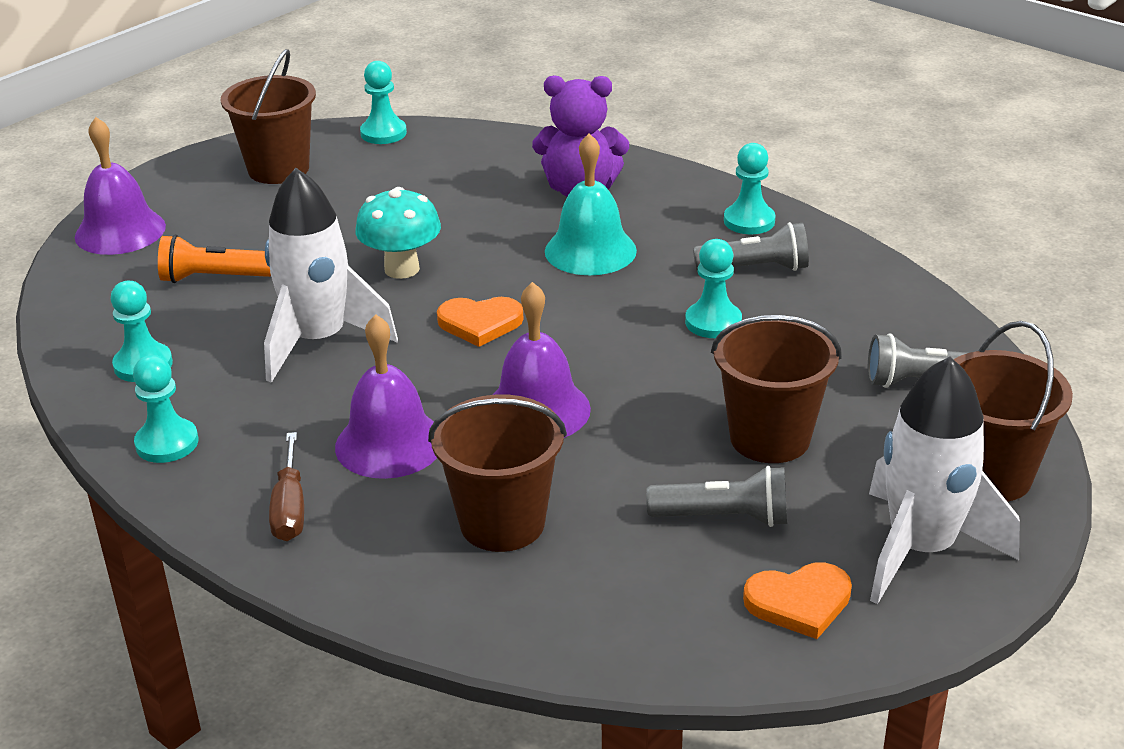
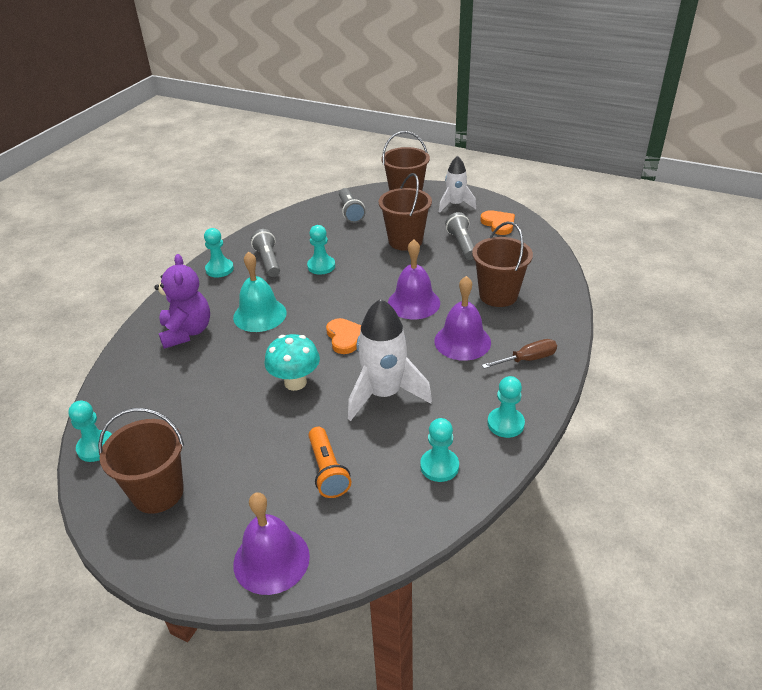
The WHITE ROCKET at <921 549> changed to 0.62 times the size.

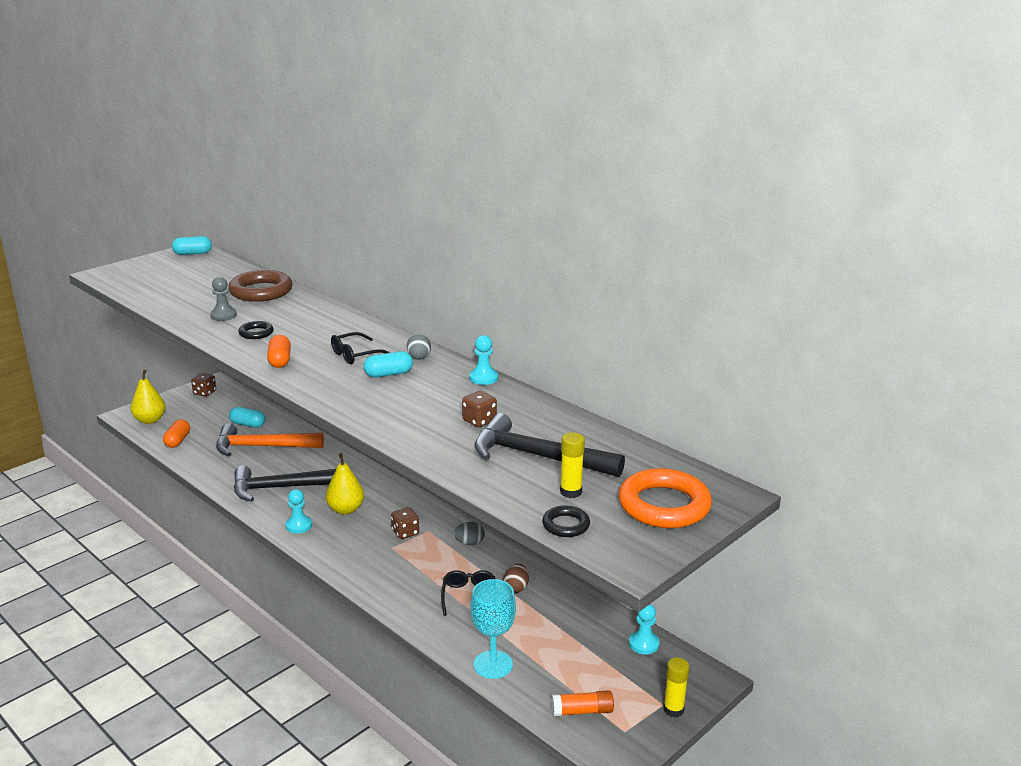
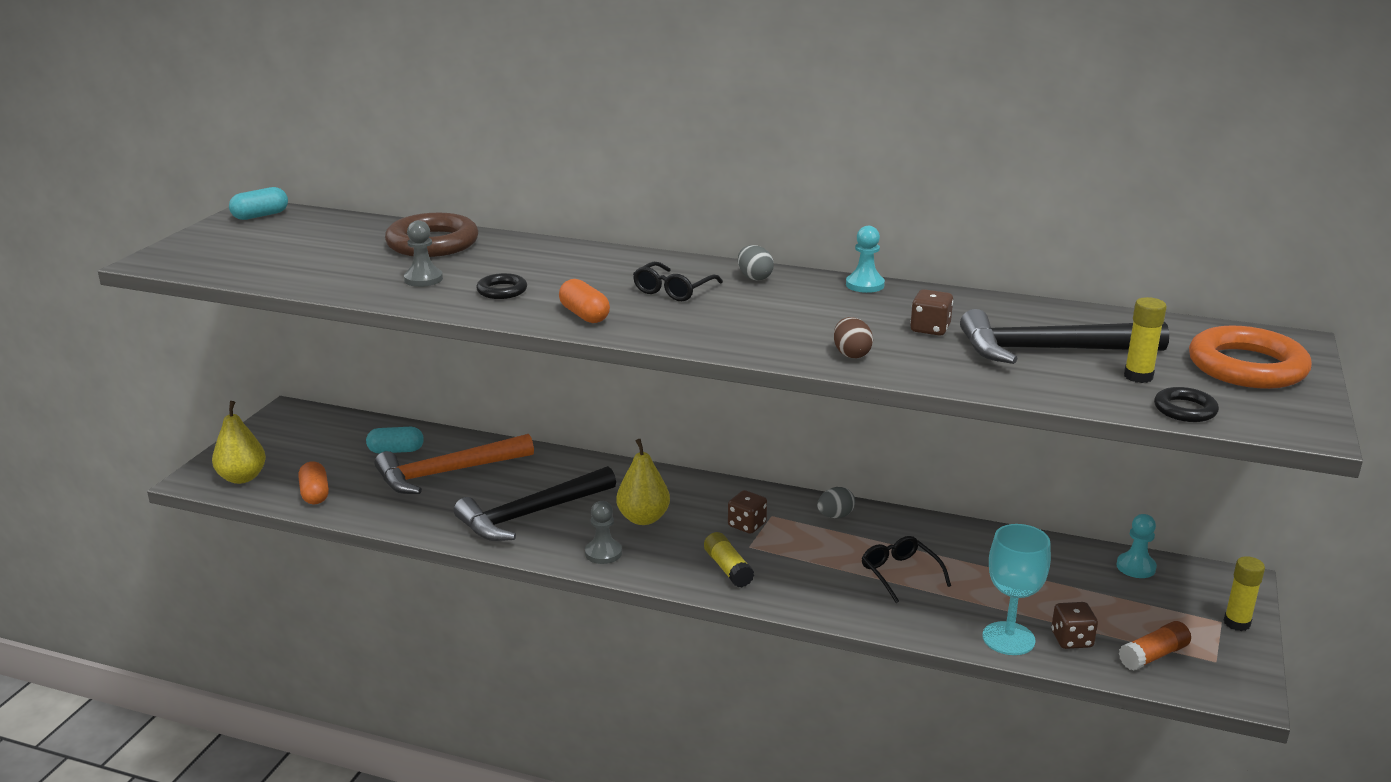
The BROWN DICE moved from <205 393> to <1071 640>. The TURQUOISE PAWN at <298 525> became the GREY PAWN at <603 553>. The TURQUOISE CAPSULE at <388 374> disappeared. The BROWN EGG moved from <516 588> to <851 354>. The YELLOW GLUE STICK at <728 569> appeared.

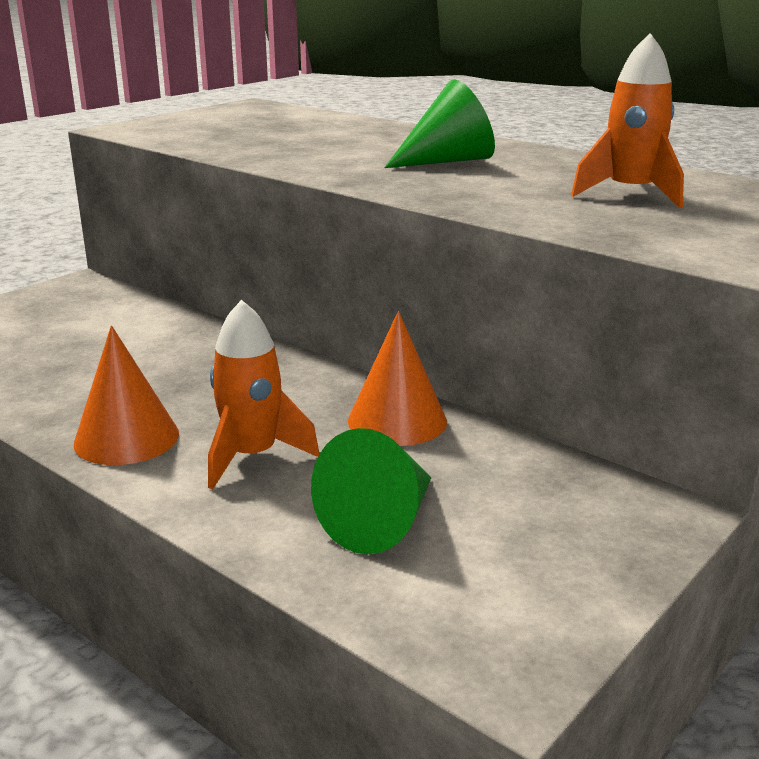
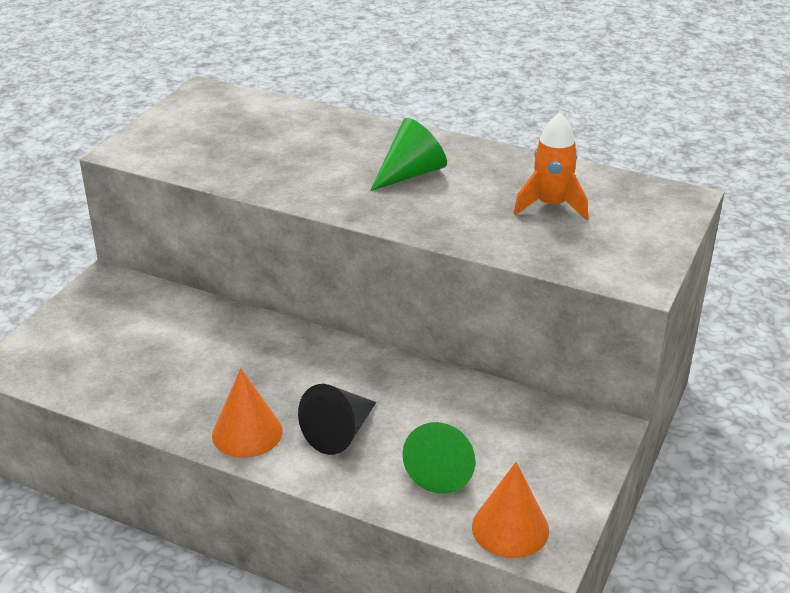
The ORANGE ROCKET at <252 456> was replaced by the BLACK CONE at <339 433>. The ORANGE CONE moved from <397 420> to <510 528>.

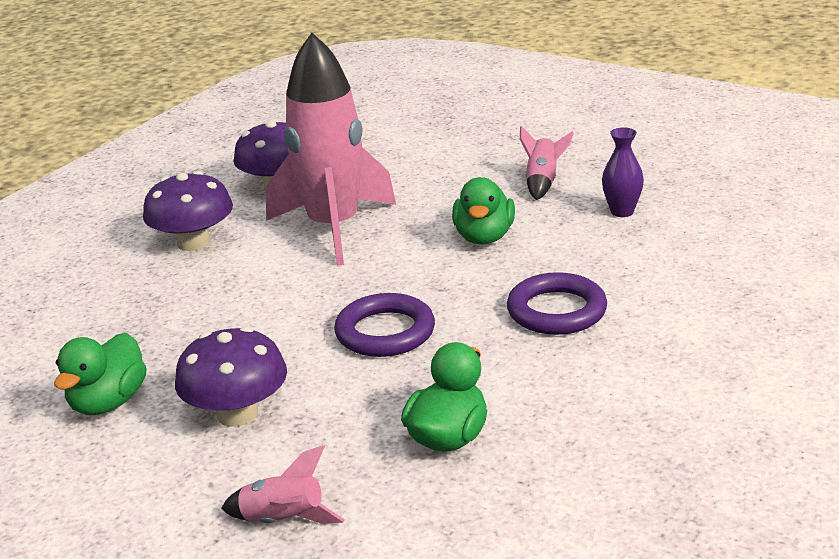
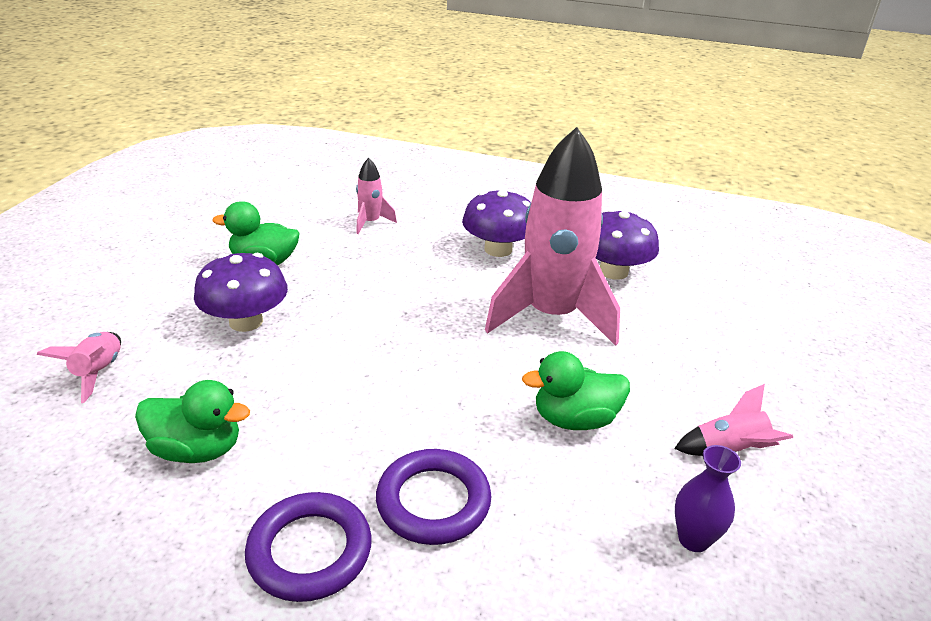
The PURPLE RING moved from <385 332> to <310 551>. The PINK ROCKET at <371 222> appeared.

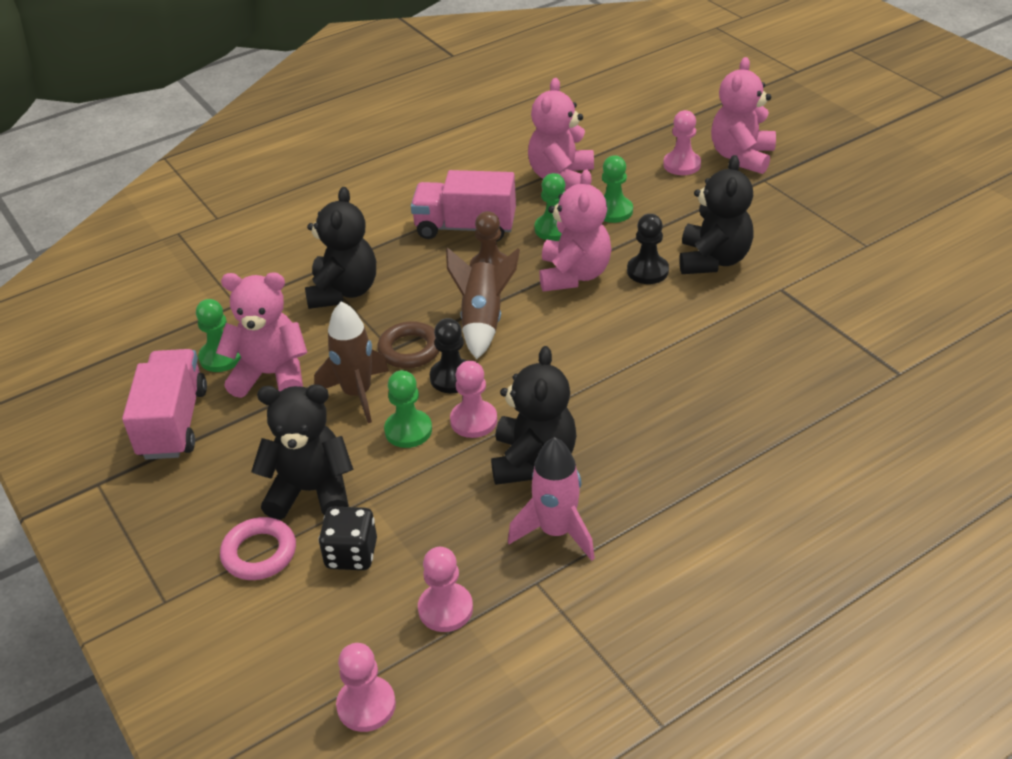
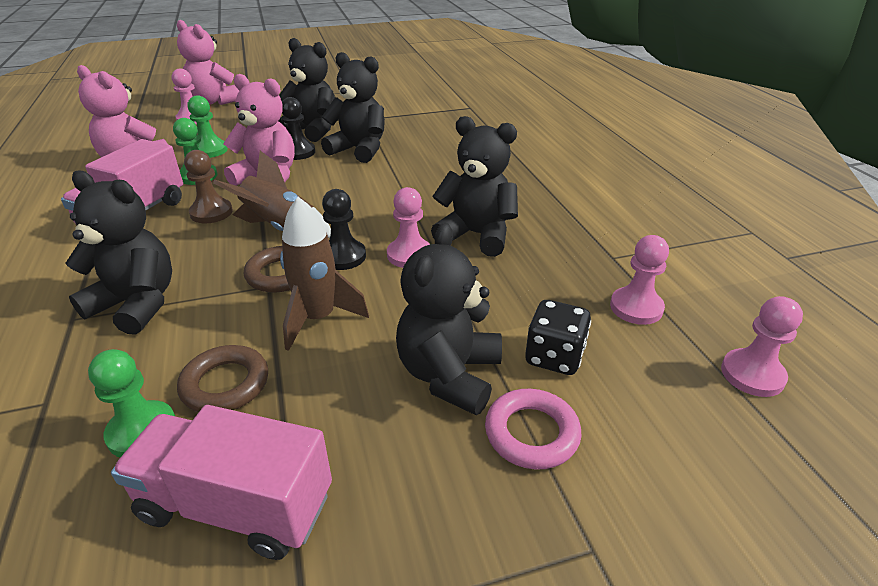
The PINK TEDDY BEAR at <271 375> was replaced by the BROWN RING at <225 384>. The GREEN PAWN at <408 430> disappeared. The PINK ROCKET at <556 532> disappeared. The BLACK TEDDY BEAR at <359 150> appeared.

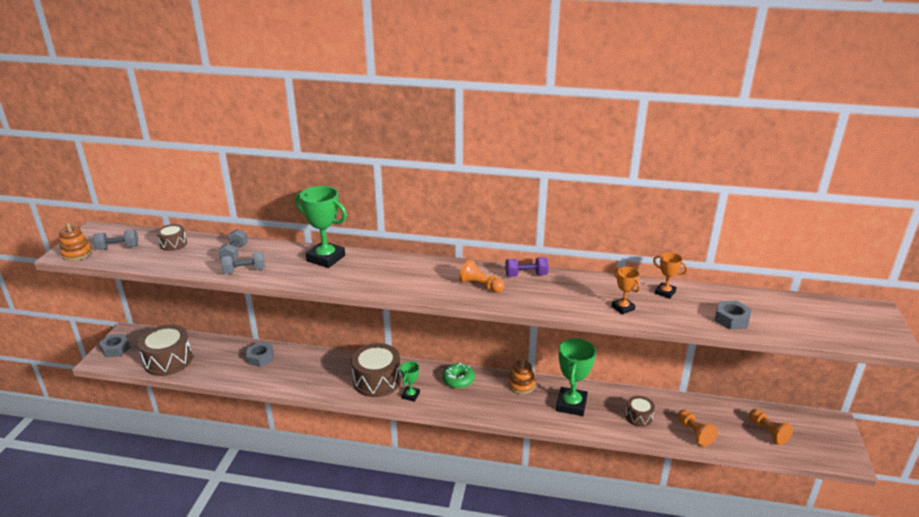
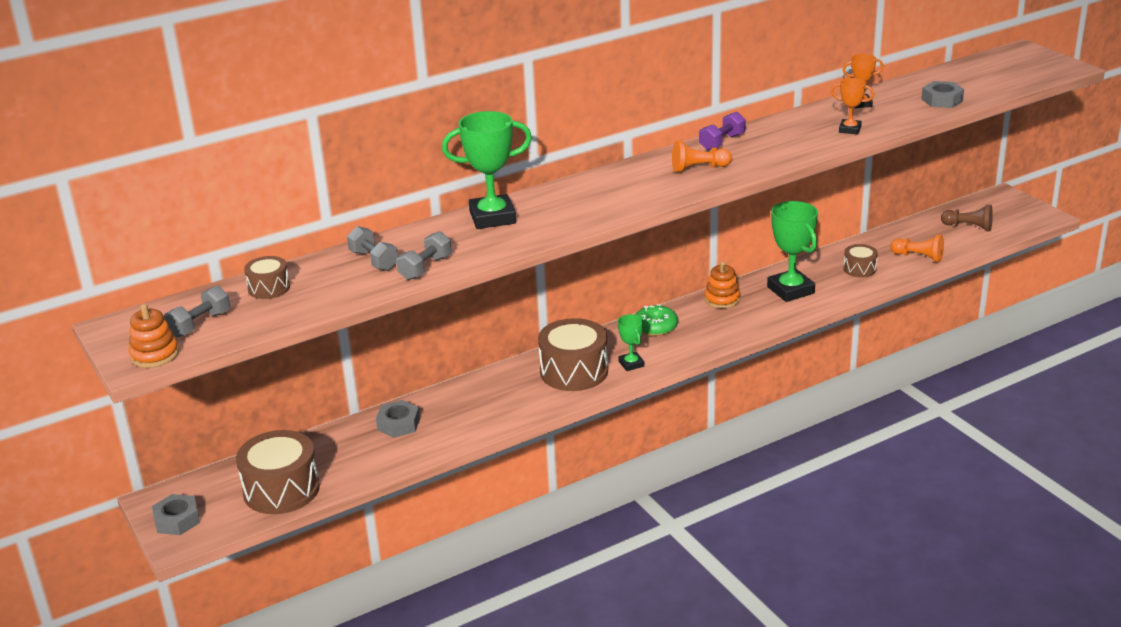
The ORANGE PAWN at <768 432> became the BROWN PAWN at <968 227>.

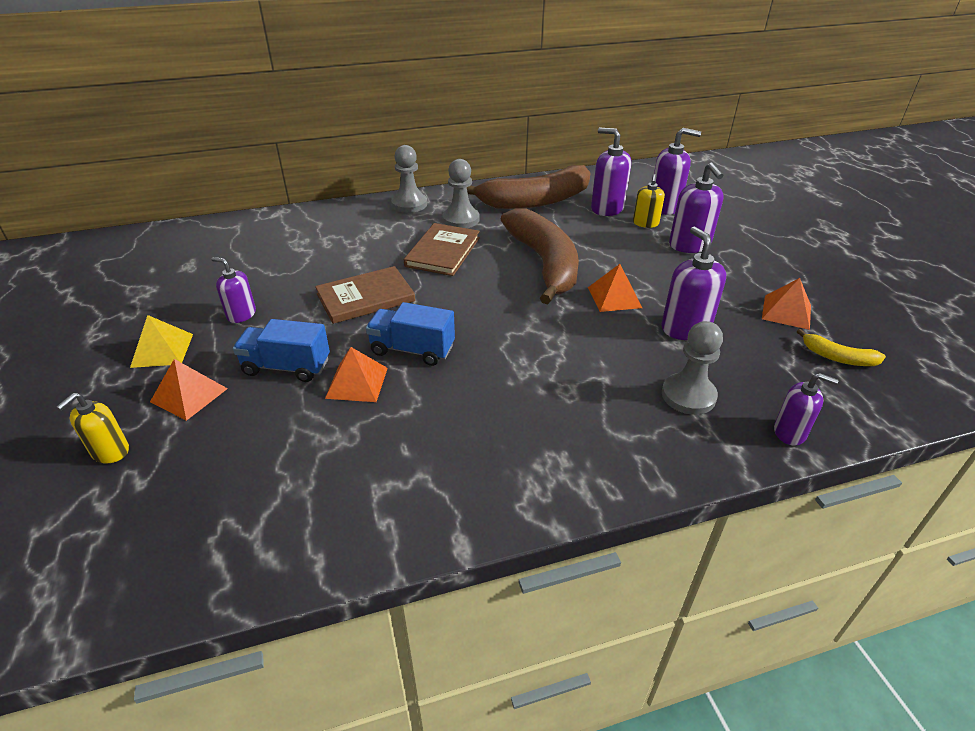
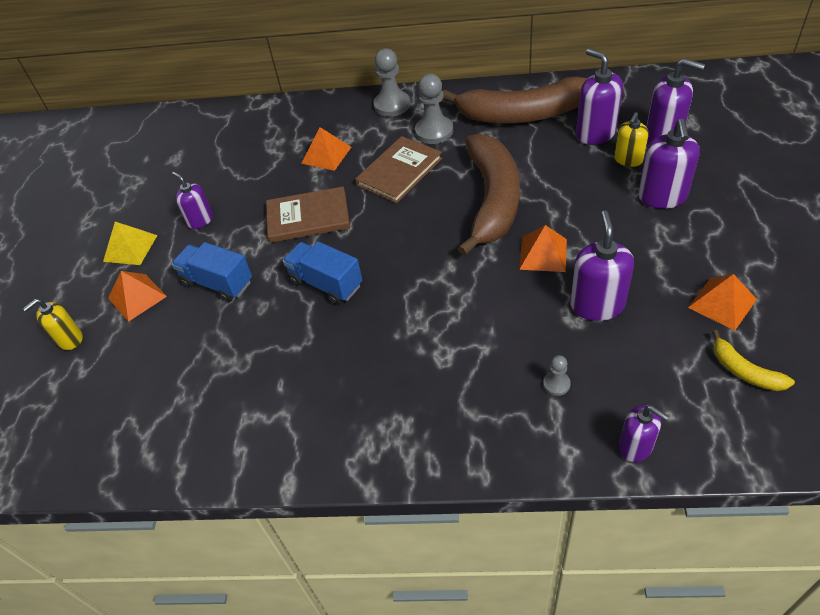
The ORANGE PYRAMID moved from <357 383> to <326 155>. The GREY PAWN at <688 395> changed to 0.51 times the size.

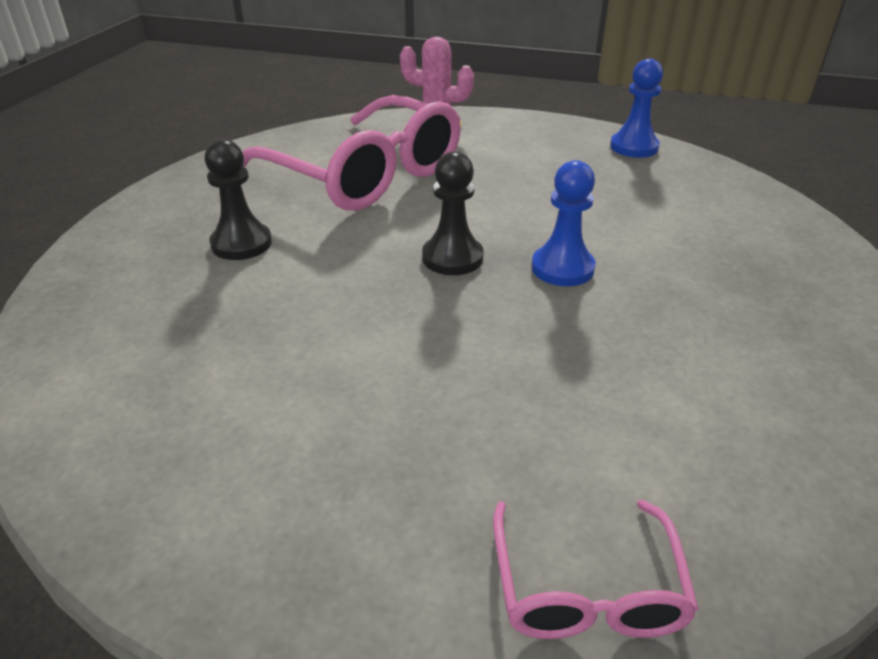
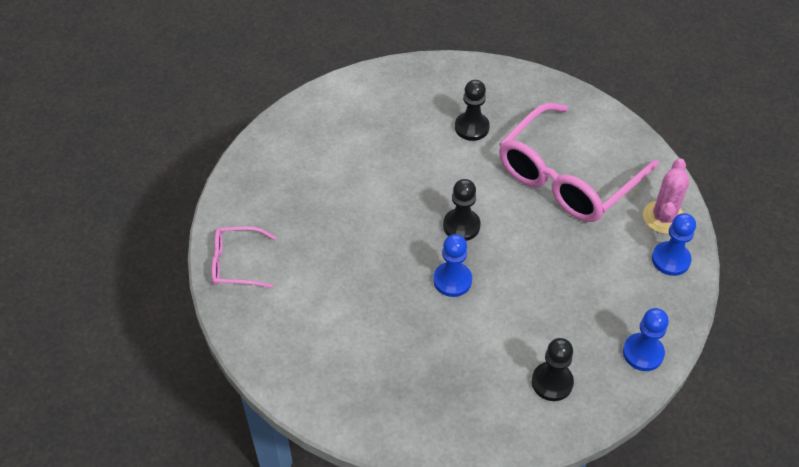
The BLACK PAWN at <552 382> appeared. The BLUE PAWN at <670 260> appeared.

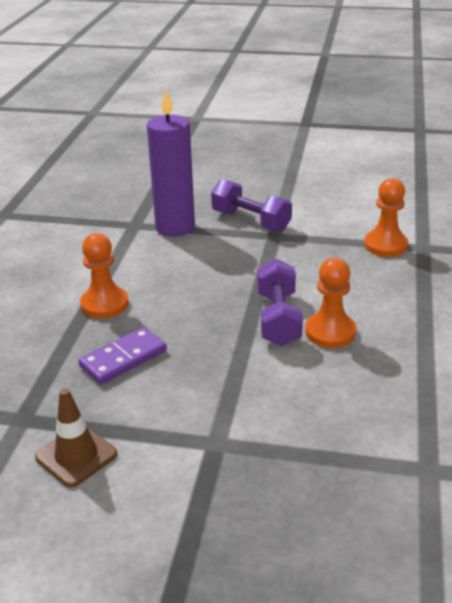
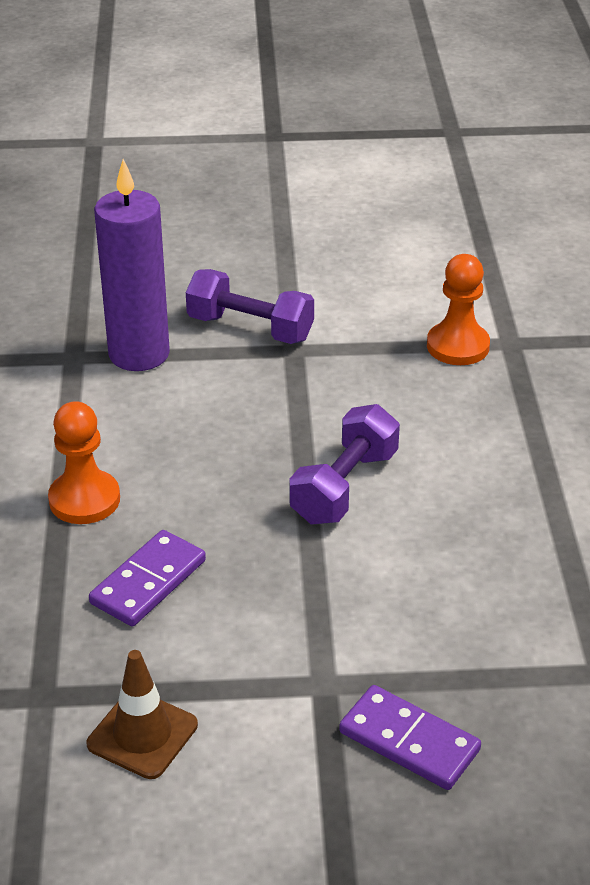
The PURPLE DUMBBELL at <278 319> turned 45 degrees clockwise. The ORANGE PAWN at <330 332> disappeared. The PURPLE DOMINO at <409 741> appeared.

